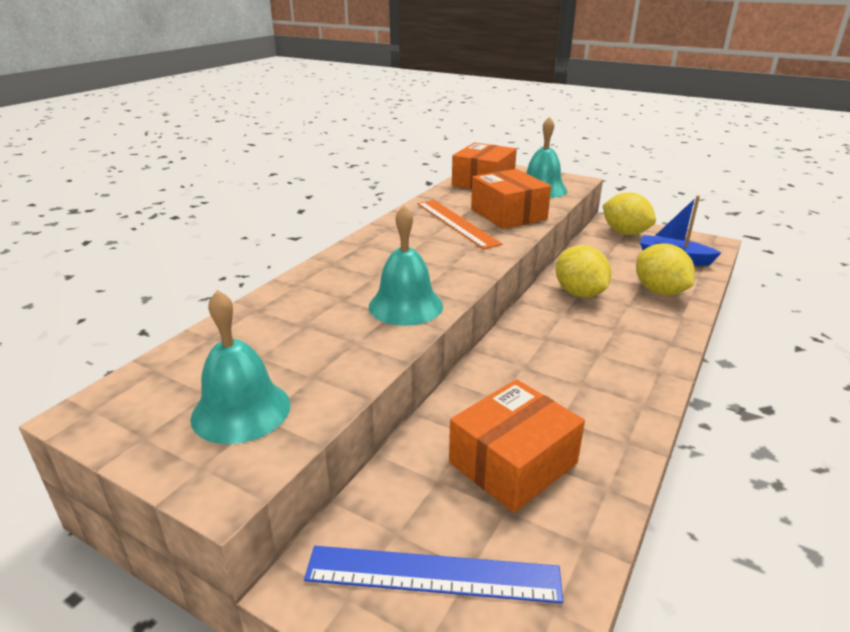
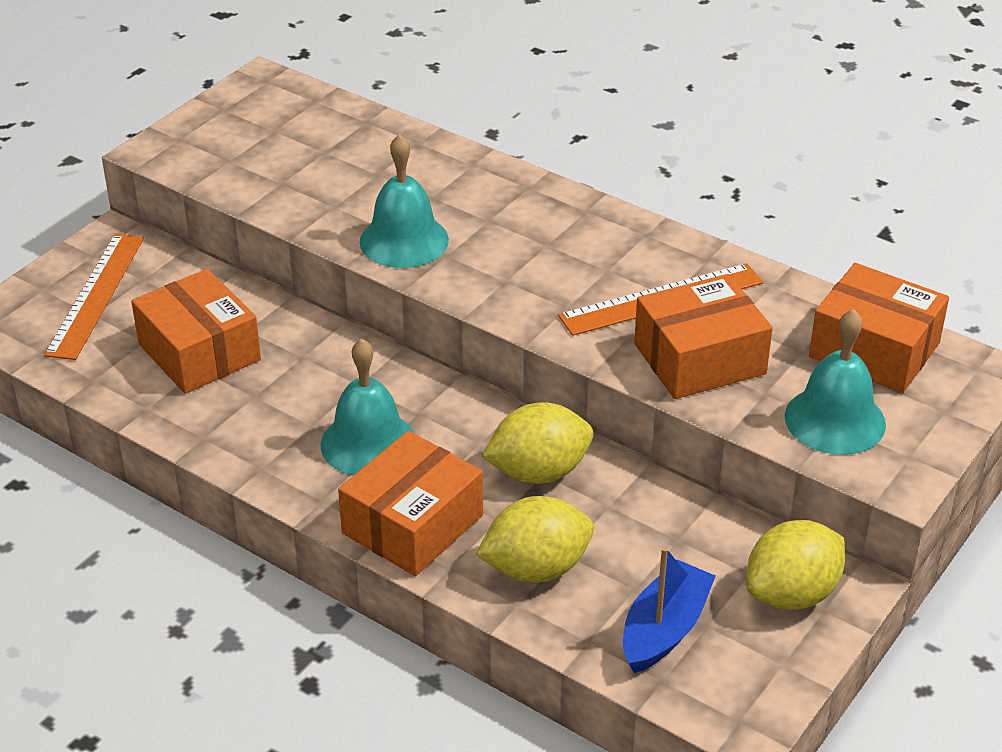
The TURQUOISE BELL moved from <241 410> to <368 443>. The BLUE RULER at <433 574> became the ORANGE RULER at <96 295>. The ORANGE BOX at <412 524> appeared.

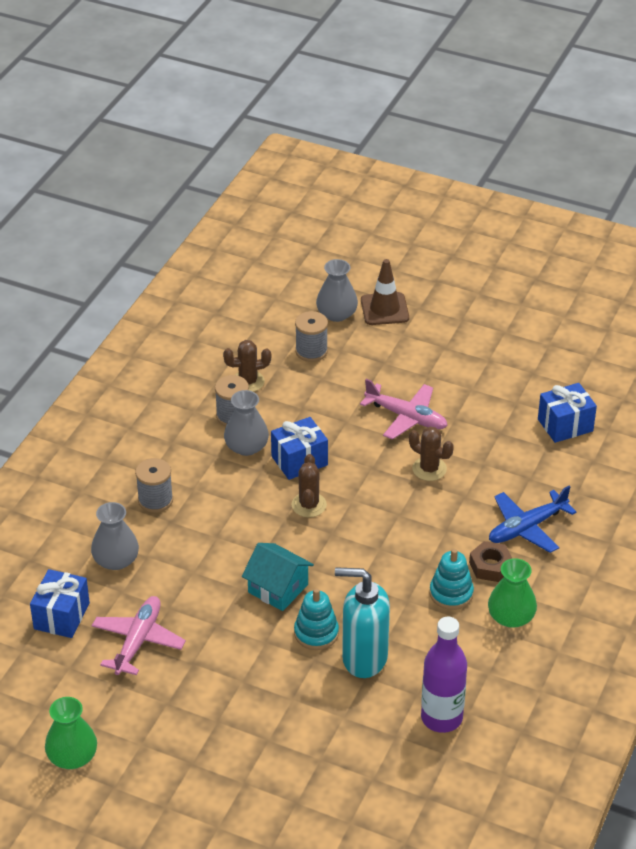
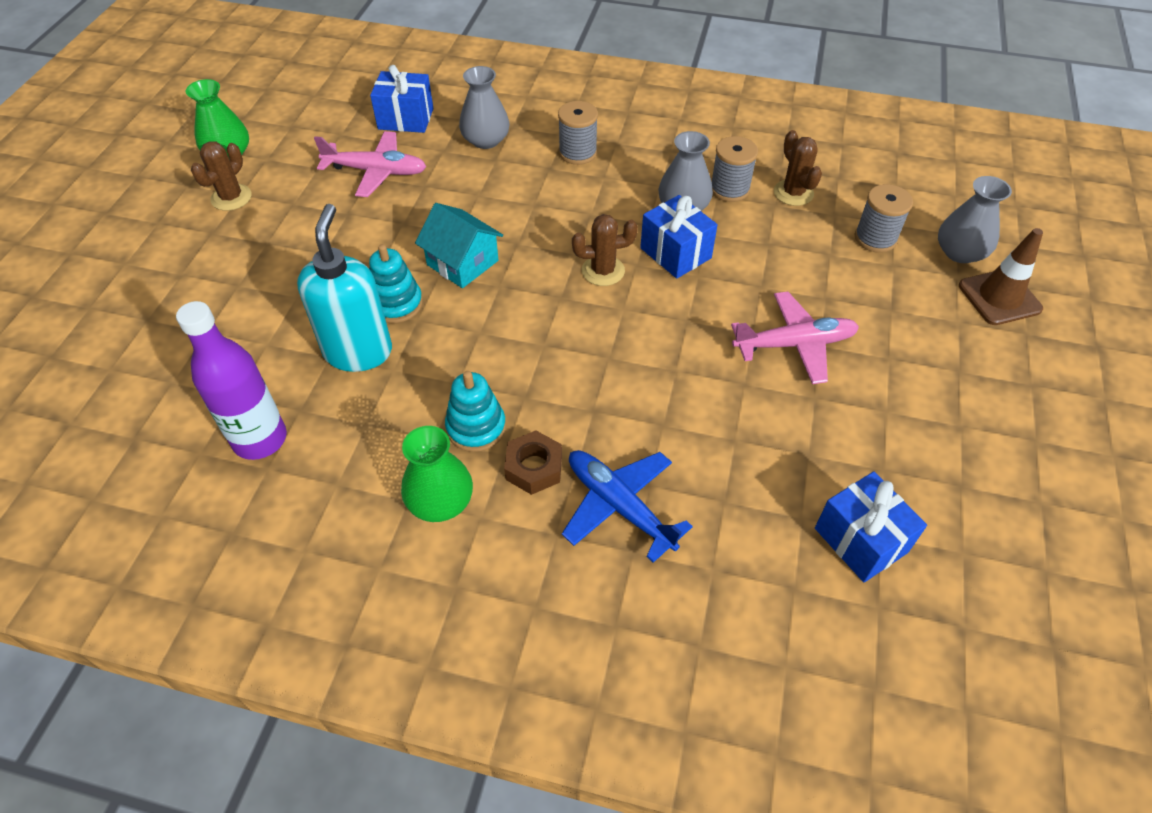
The TURQUOISE HOUSE at <278 588> turned 75 degrees counterclockwise. The PINK PLANE at <406 417> turned 120 degrees counterclockwise. The BROWN CACTUS moved from <429 469> to <231 197>.

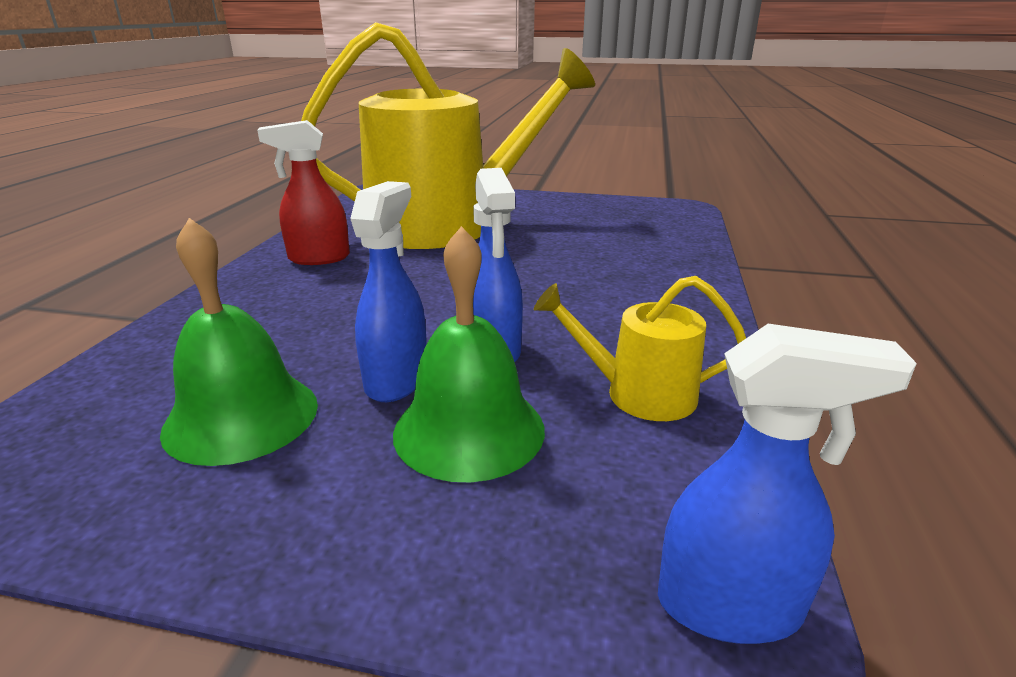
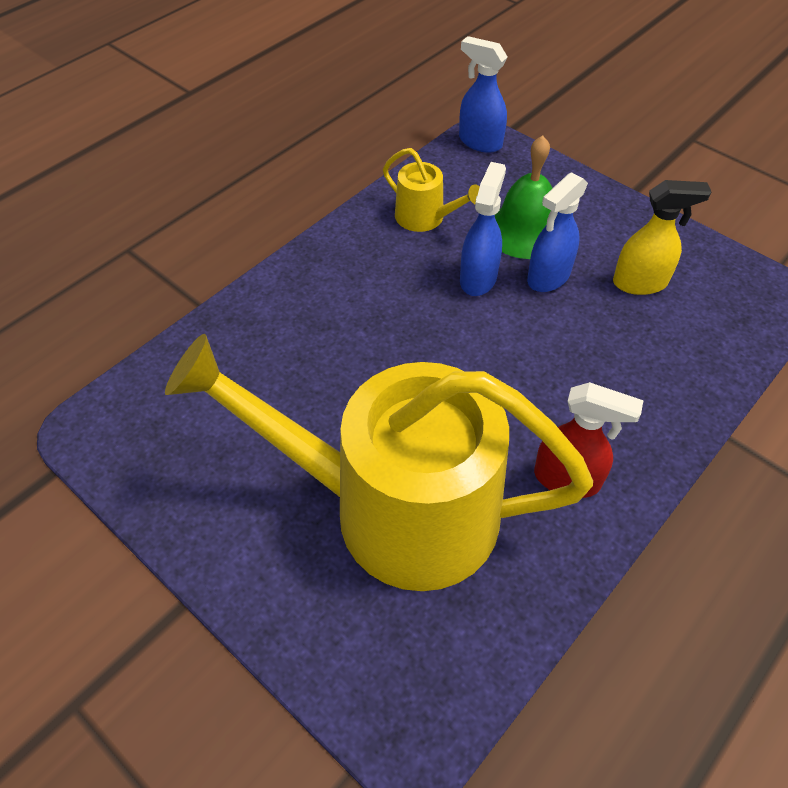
The GREEN BELL at <241 416> was replaced by the YELLOW SPRAY BOTTLE at <640 283>.

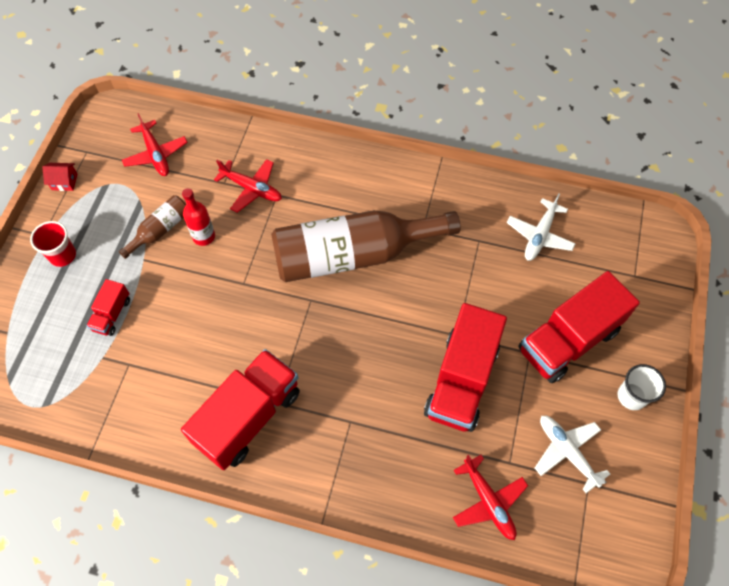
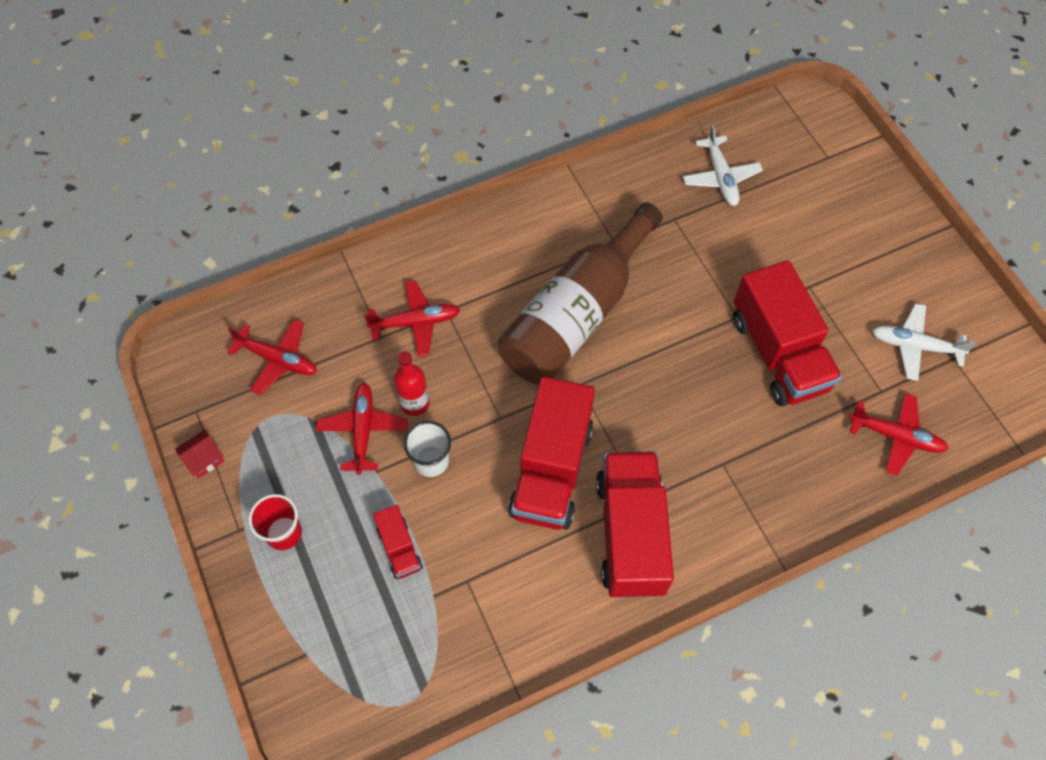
The BROWN BOTTLE at <160 230> was replaced by the RED PLANE at <363 430>. The RED TRUCK moved from <568 340> to <551 470>. The WHITE CUP moved from <631 396> to <431 461>.

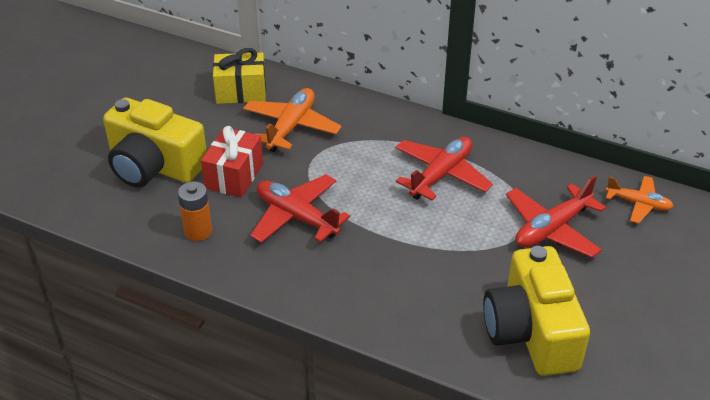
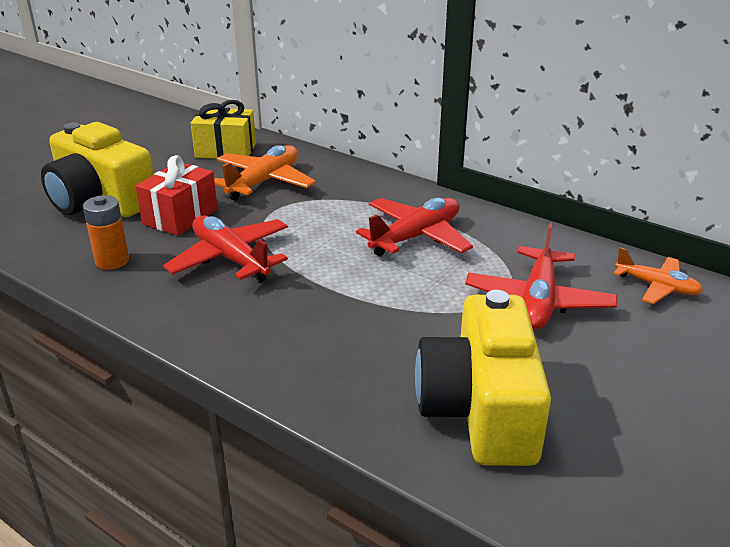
The RED PLANE at <552 229> turned 45 degrees counterclockwise.

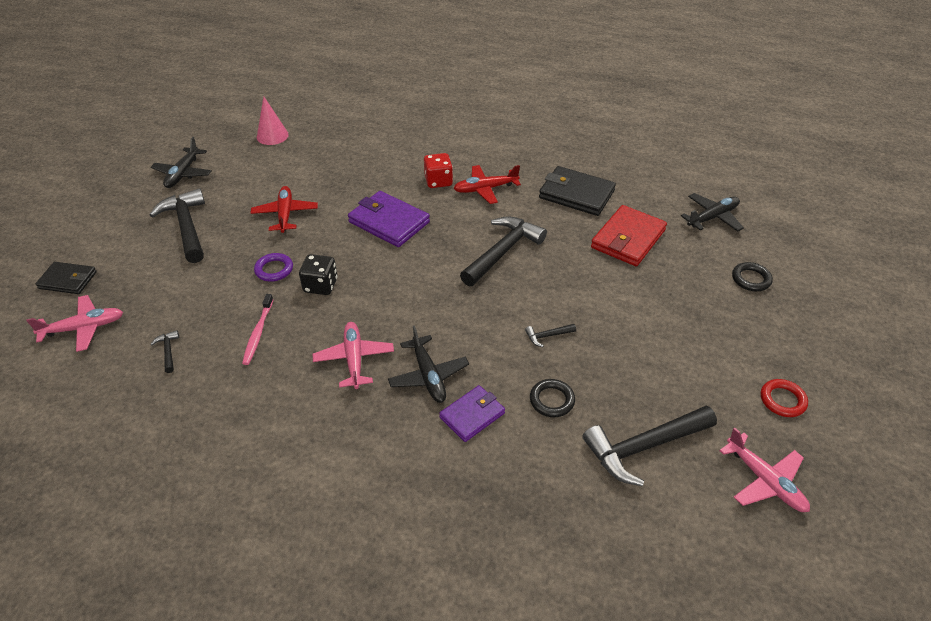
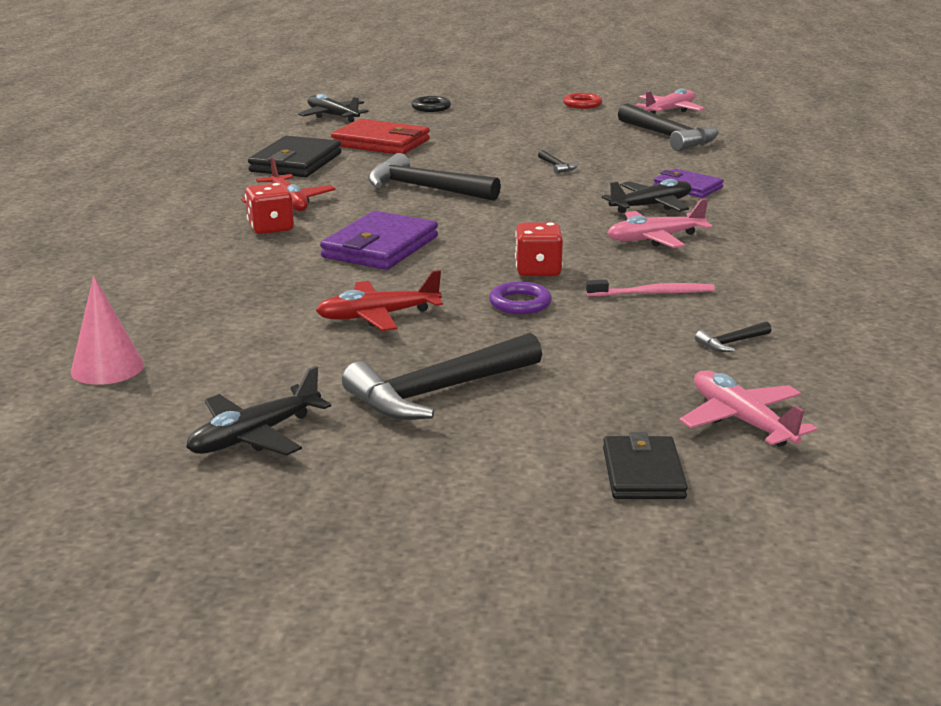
The BLACK PLANE at <183 173> turned 135 degrees clockwise. The BLACK DICE at <320 285> became the RED DICE at <538 270>. The BLACK RING at <551 400> disappeared.

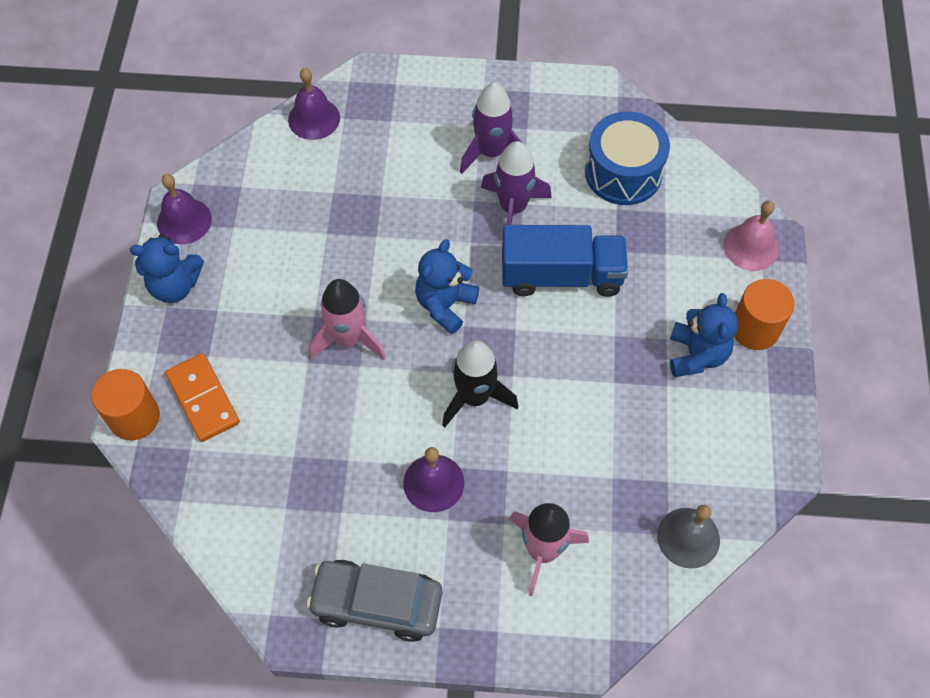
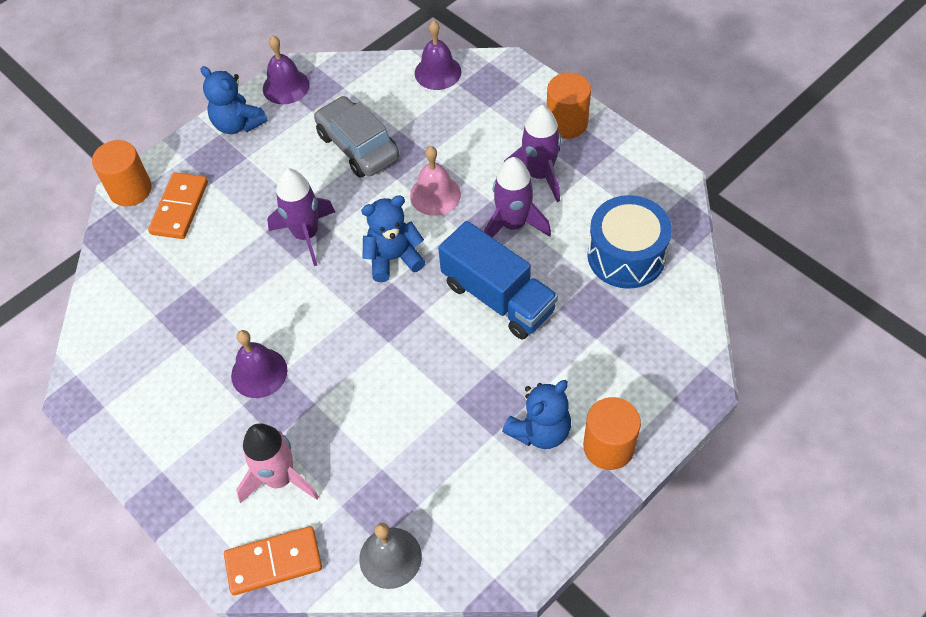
The GREY CAR moved from <377 603> to <358 146>. The PINK ROCKET at <348 339> became the PURPLE ROCKET at <306 235>. The BLACK ROCKET at <475 397> disappeared. The PINK BELL moved from <751 247> to <435 195>. The ORANGE DOMINO at <274 562> appeared. The ORANGE CYLINDER at <566 123> appeared.

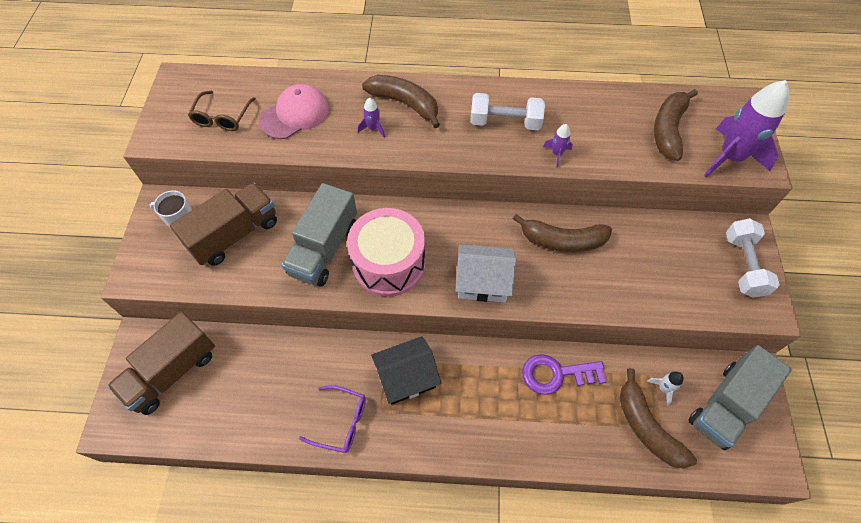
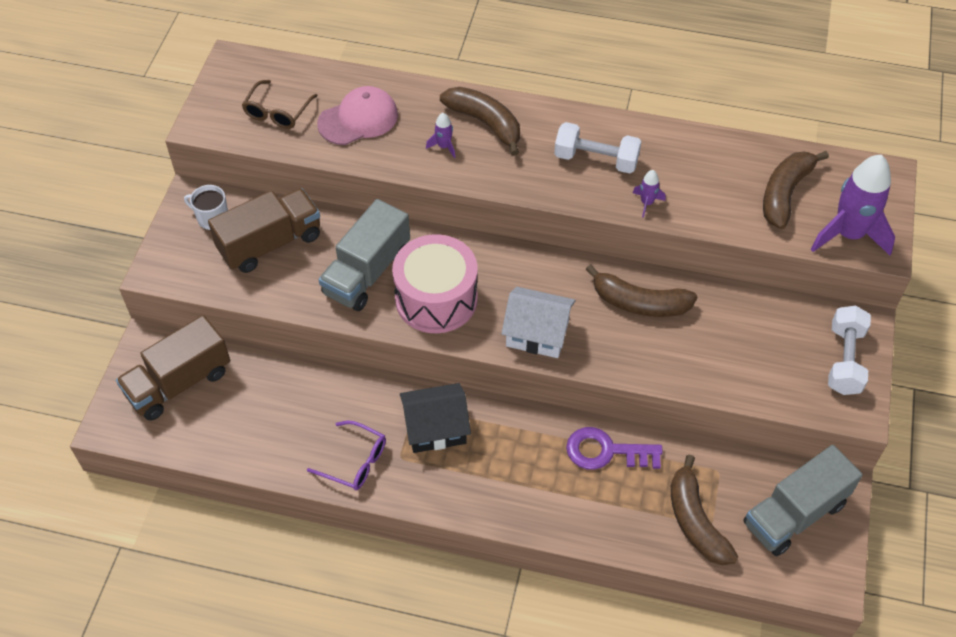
The WHITE ROCKET at <663 388> disappeared.

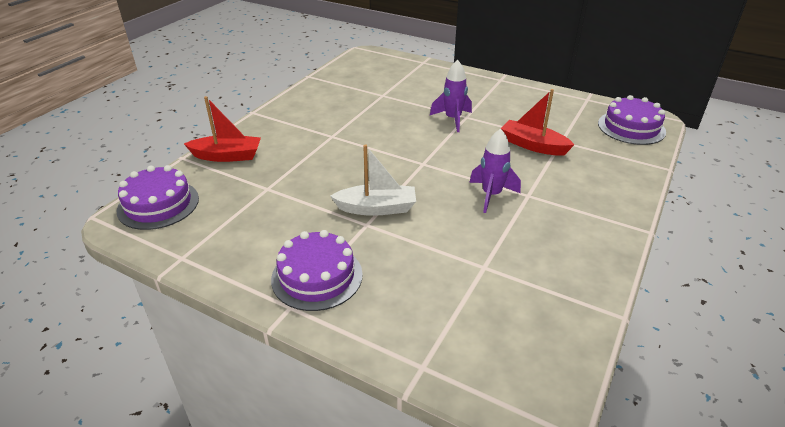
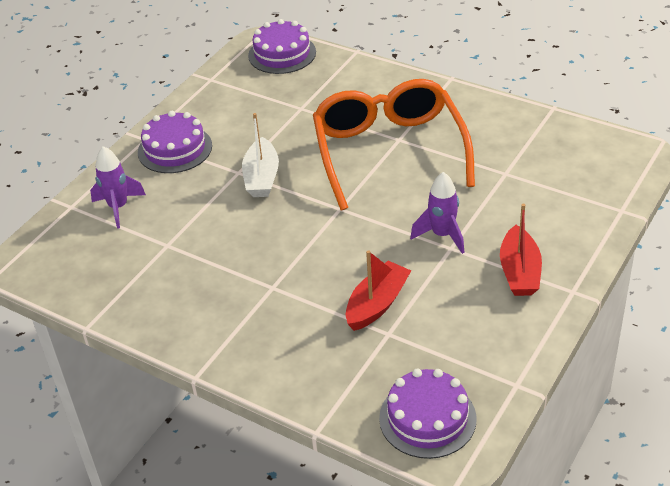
The RED BOAT moved from <227 156> to <519 272>. The PURPLE ROCKET moved from <491 195> to <118 207>. The ORANGE GLASSES at <389 151> appeared.

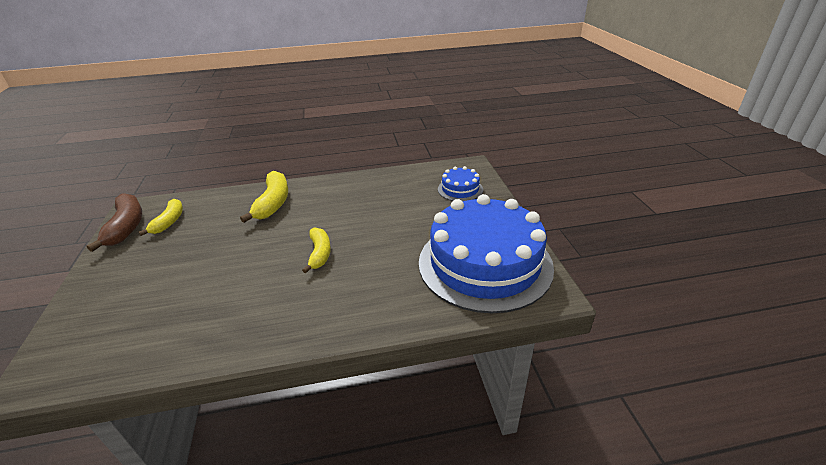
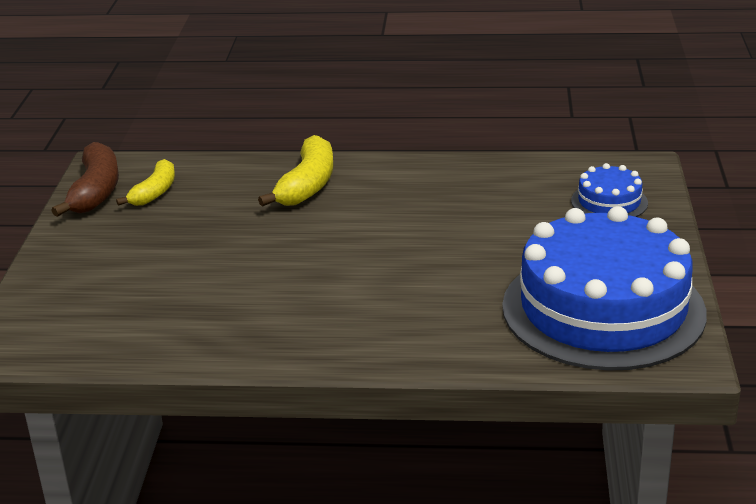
The YELLOW BANANA at <319 253> disappeared.

